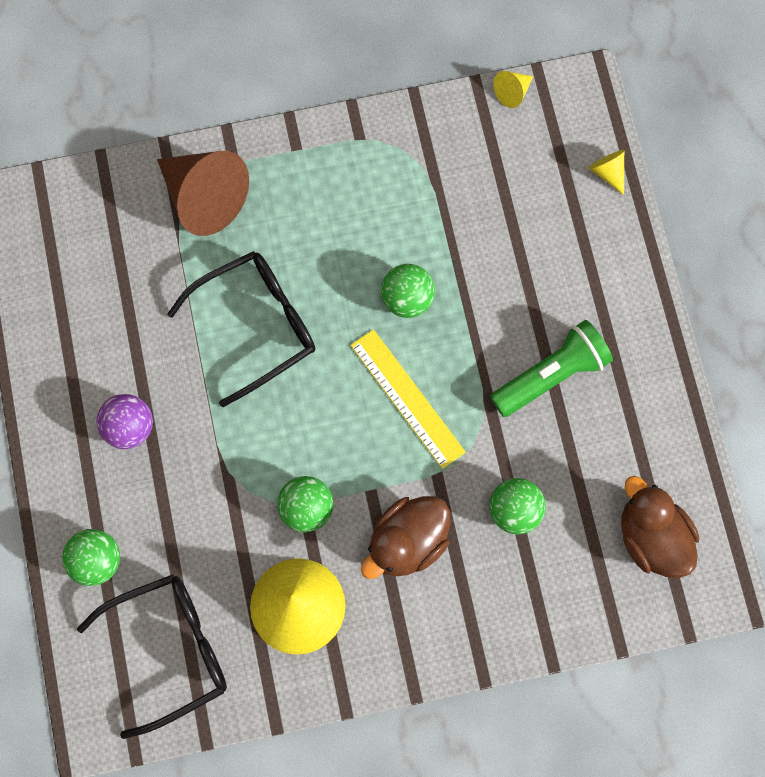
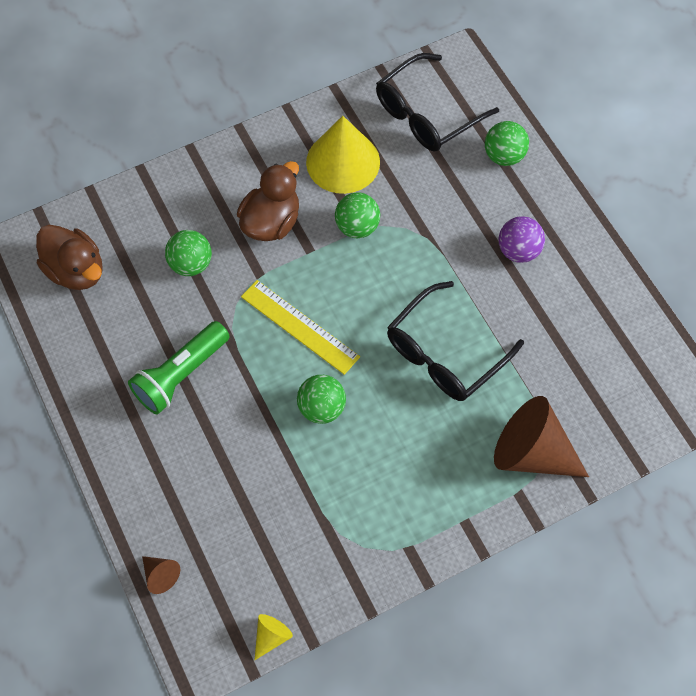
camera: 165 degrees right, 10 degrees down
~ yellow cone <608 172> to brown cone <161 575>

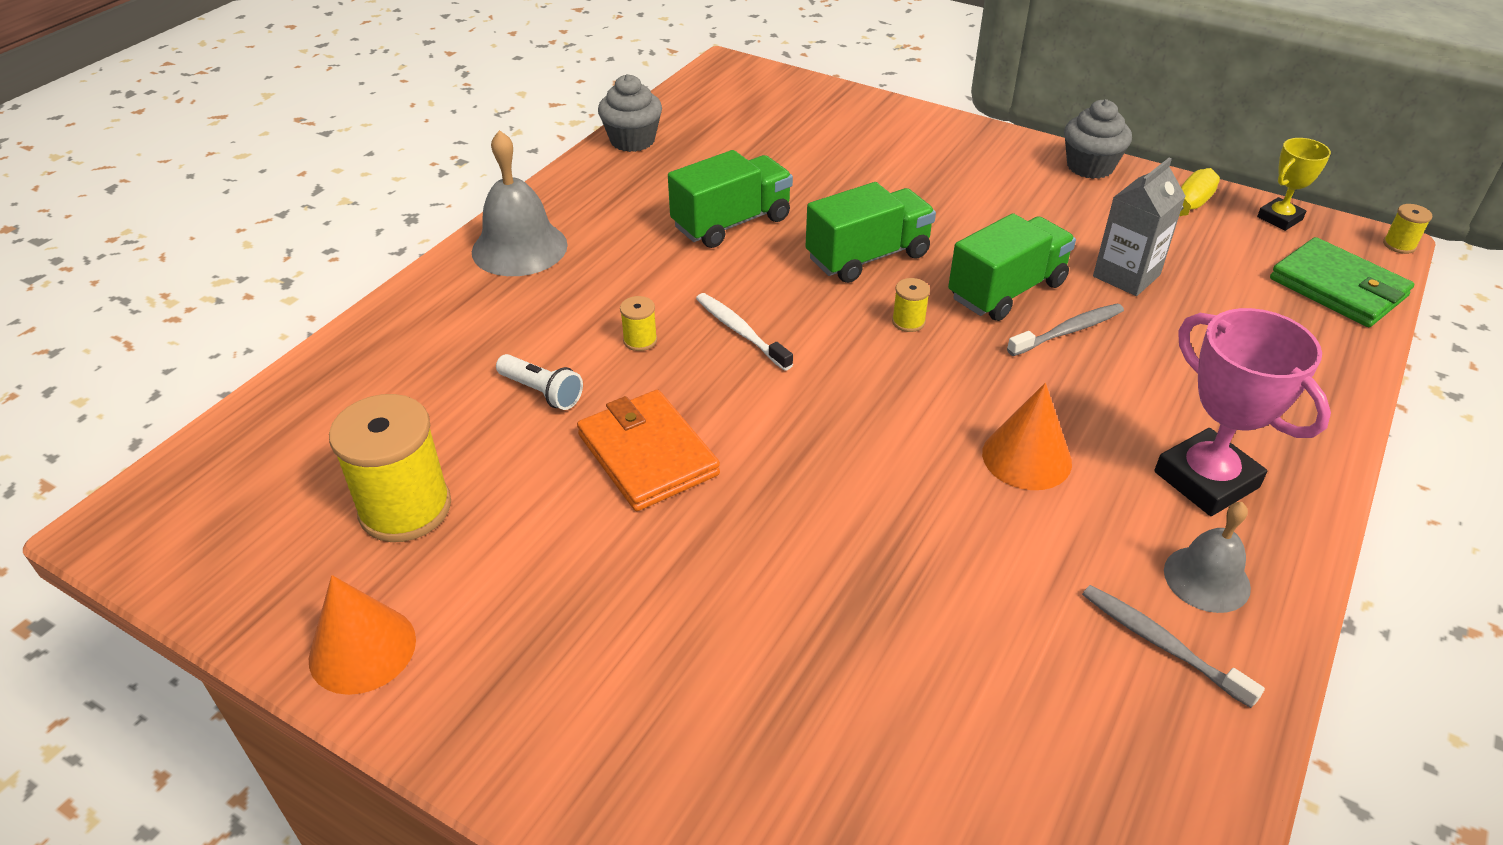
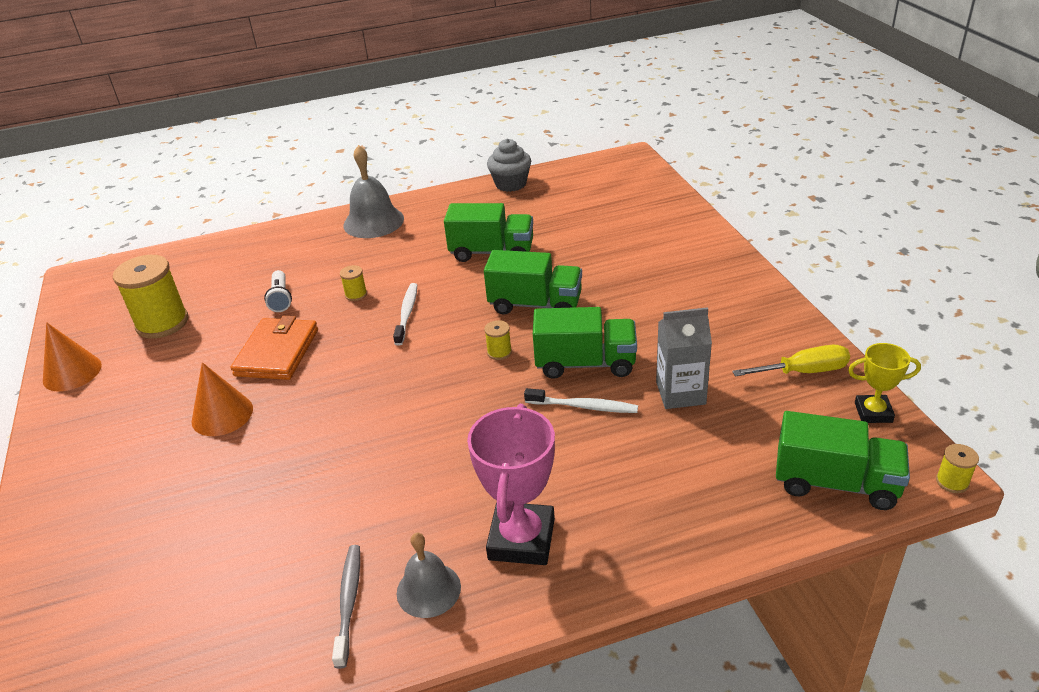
camera: 45 degrees right, 5 degrees down
- grey cupcake <1090 167>
~ green wallet <1338 288> to green truck <835 483>
~ grey toothbrush <1068 331> to white toothbrush <583 406>
~ orange cone <1026 457> to <222 414>

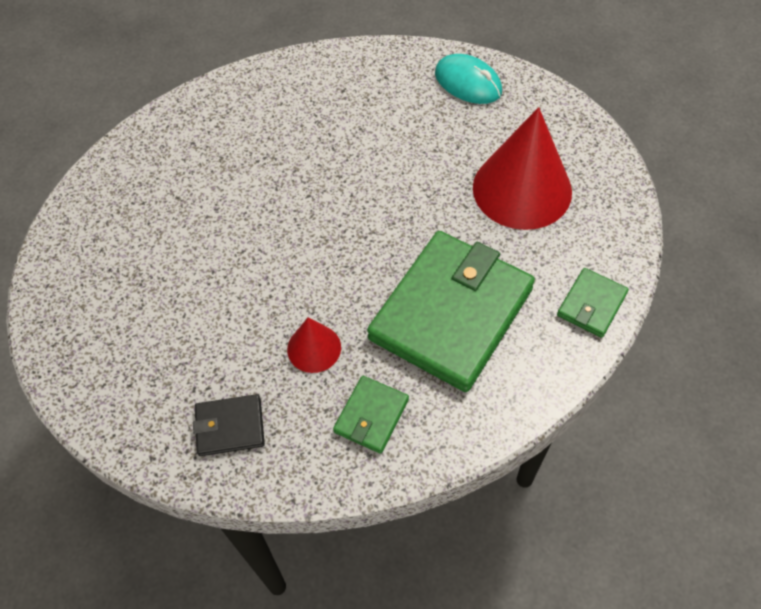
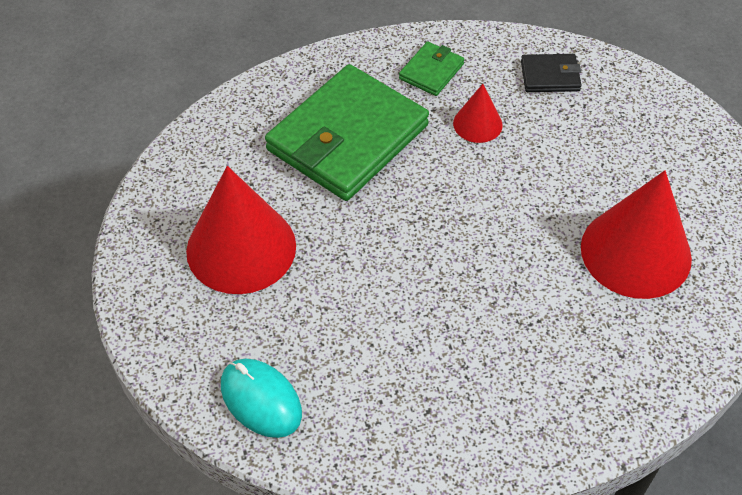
camera: 175 degrees left, 5 degrees down
- green wallet <591 304>
+ red cone <636 252>

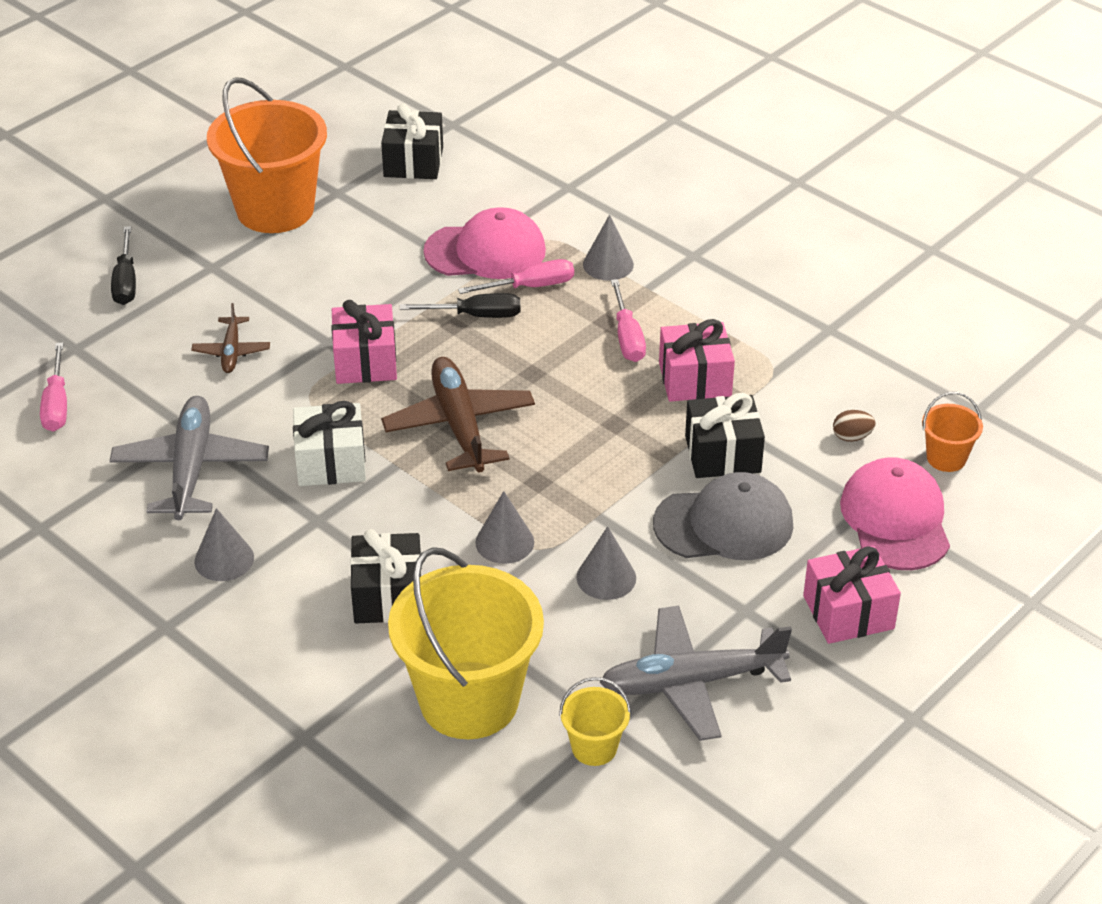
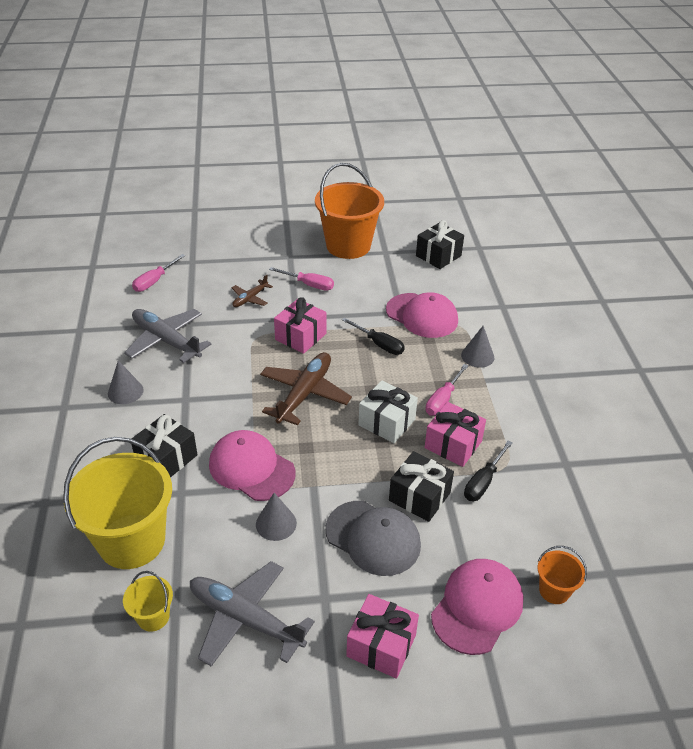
camera: 40 degrees right, 0 degrees up
~ black screwdriver <126 282> to <483 482>
~ pink screwdriver <531 286> to <309 285>
~ grey plane <191 469> = <166 341> 90 degrees counterclockwise
~ white gift <331 462> to <386 422>
- brown egg <852 437>
~ grey cone <504 542> to pink cap <251 468>

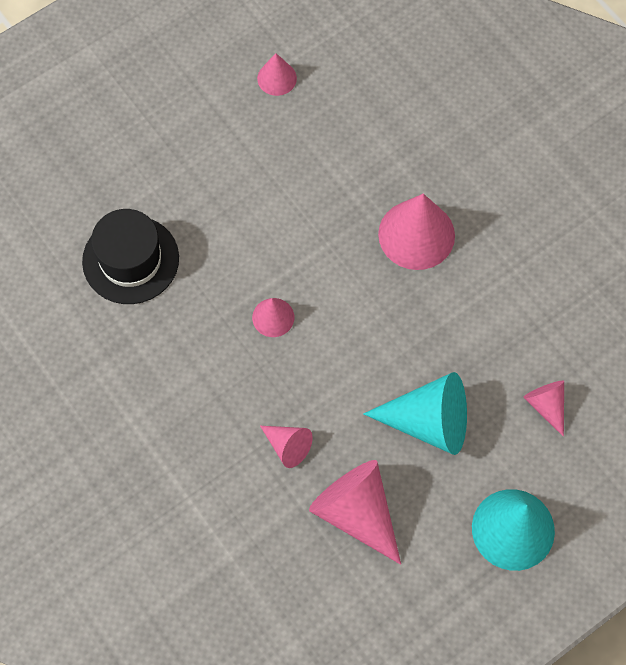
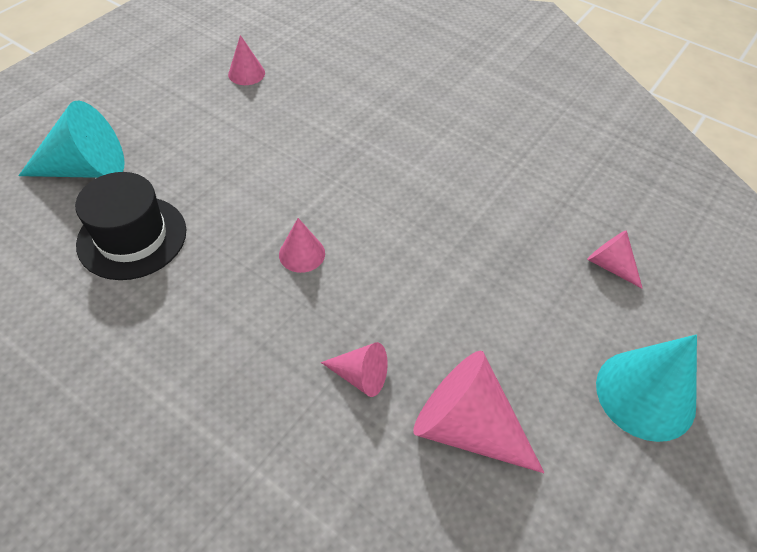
camera: 20 degrees left, 15 degrees down
- pink cone <416 234>
~ turquoise cone <429 422> to <86 169>

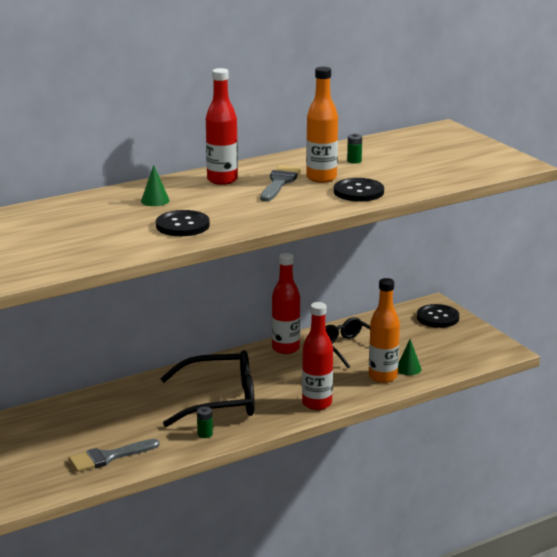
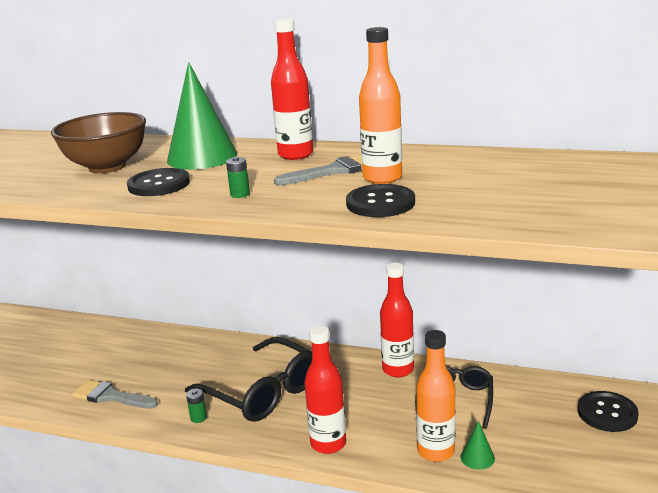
camera: 50 degrees right, 0 degrees up
~ green battery <354 161> to <240 194>
~ green cone <155 200> = <202 157> x2.25
+ brown bowl <107 167>

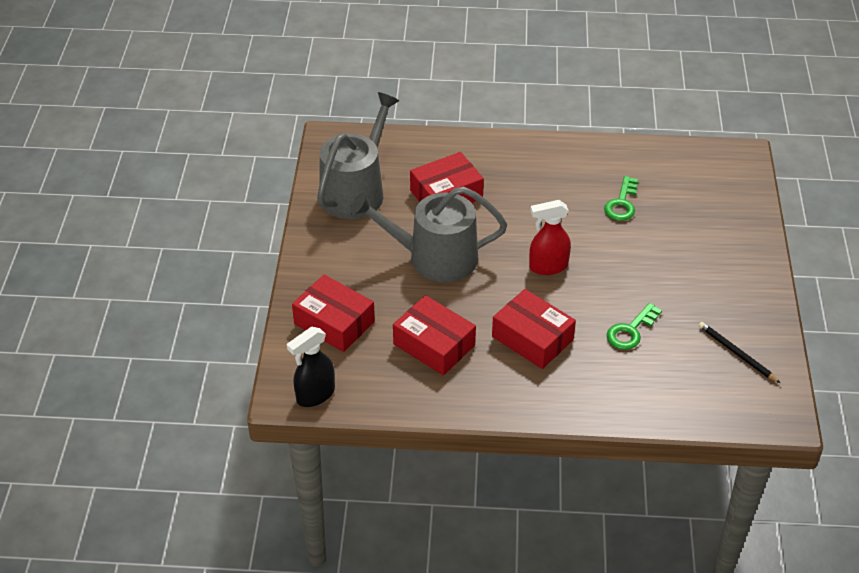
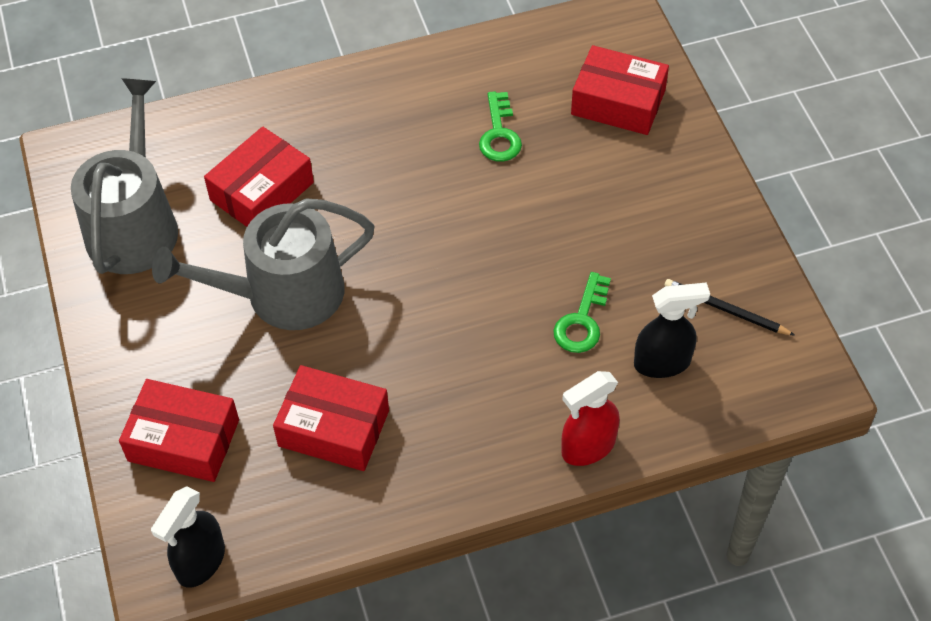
camera: 20 degrees left, 10 degrees up
~ red spray bottle <548 266> to <587 447>
~ red box <532 338> to <618 102>
+ black spray bottle <662 363>

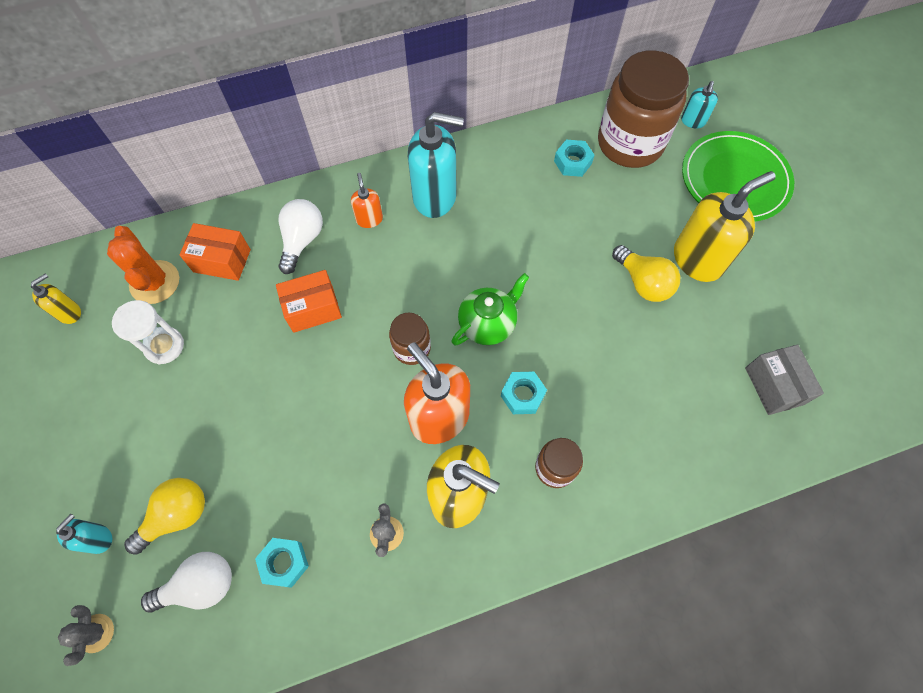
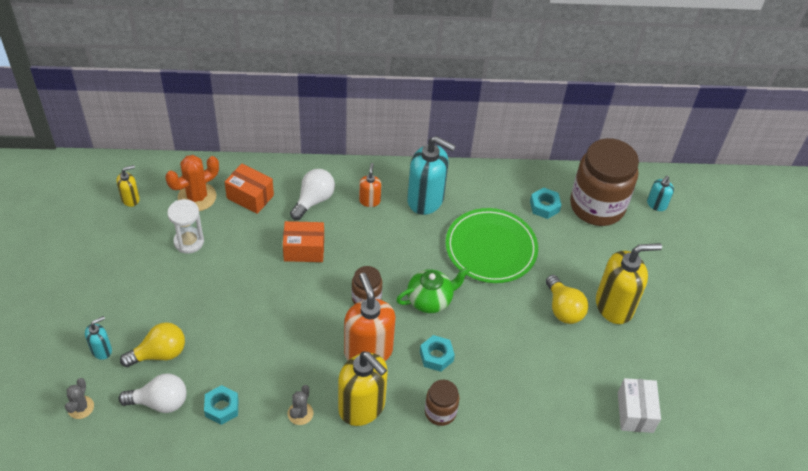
camera: 15 degrees right, 15 degrees down
~ green plate <734 179> to <491 248>
~ orange cactus <155 282> = <197 197> 60 degrees clockwise
~ grey box <774 386> to white box <635 412>

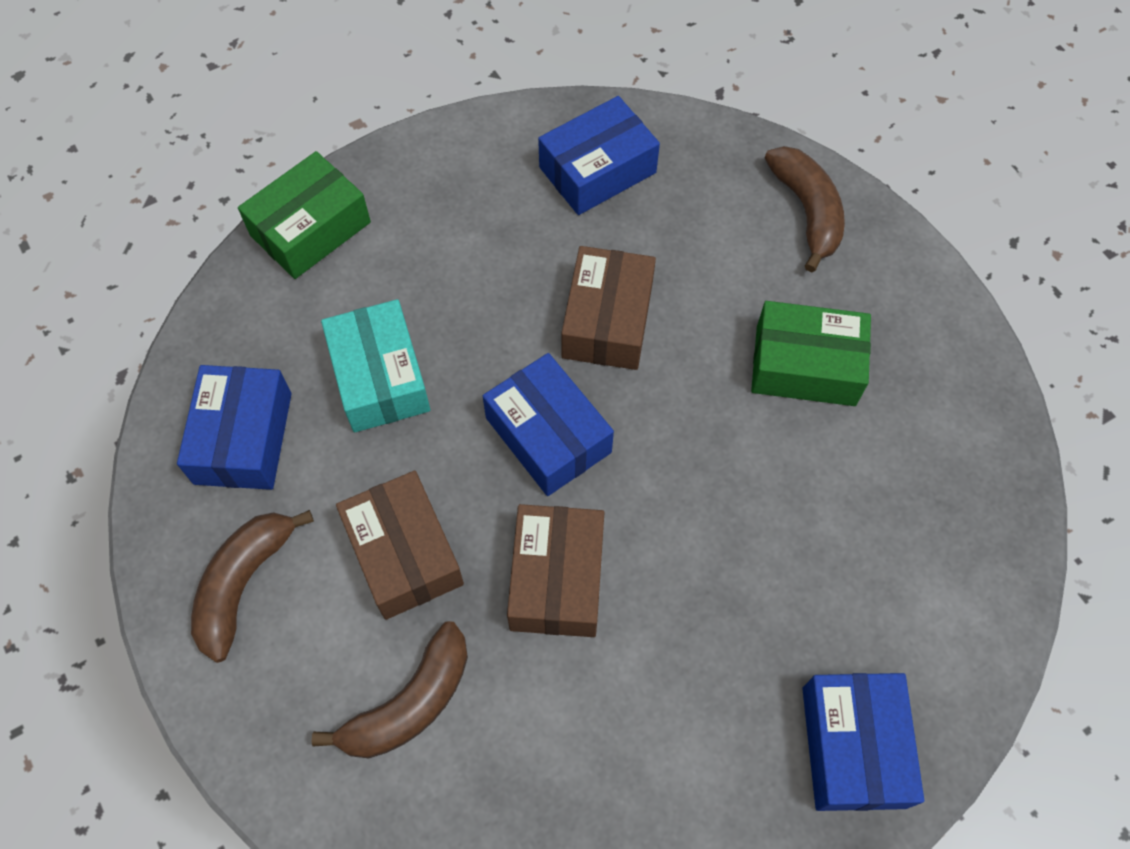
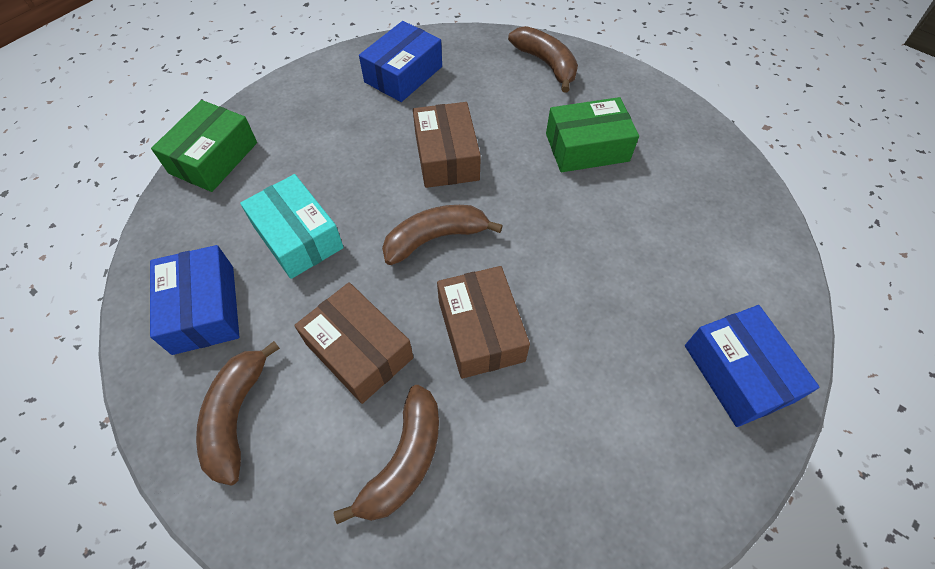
camera: 20 degrees left, 5 degrees down
~ blue box <548 435> to brown banana <435 238>

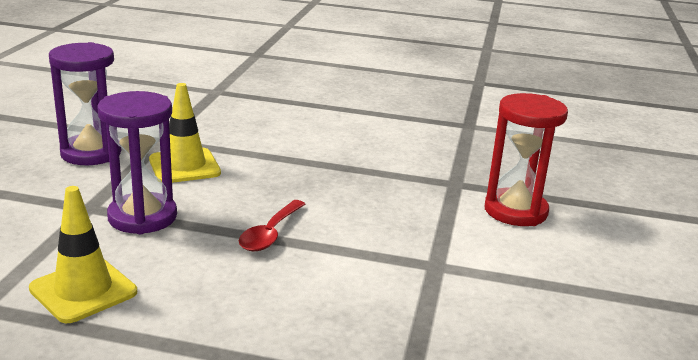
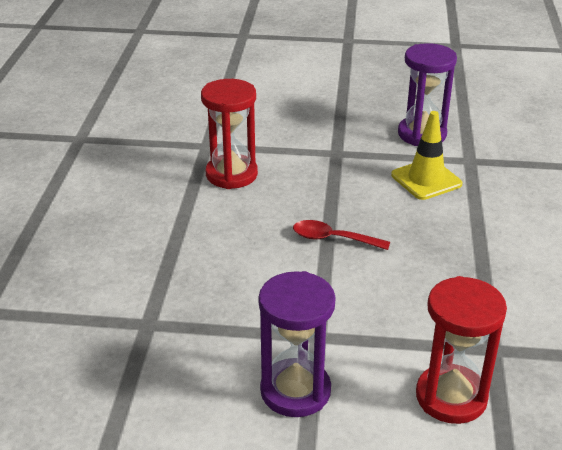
camera: 85 degrees right, 10 degrees up
~ purple hourglass <142 217> to <295 391>
~ yellow traffic cone <83 290> to red hourglass <231 174>

